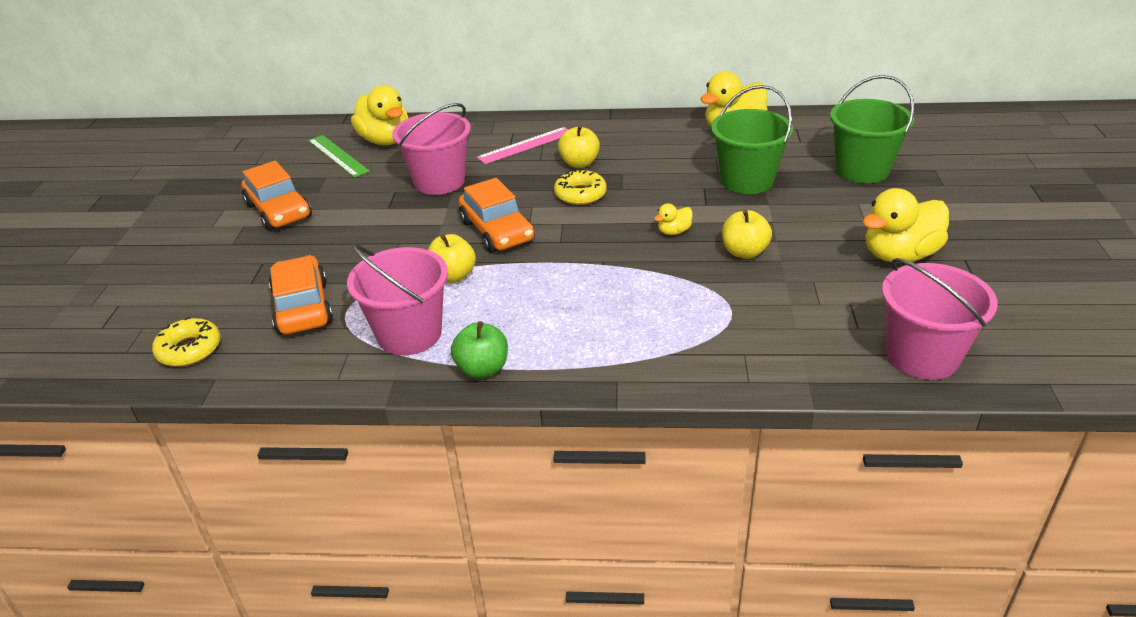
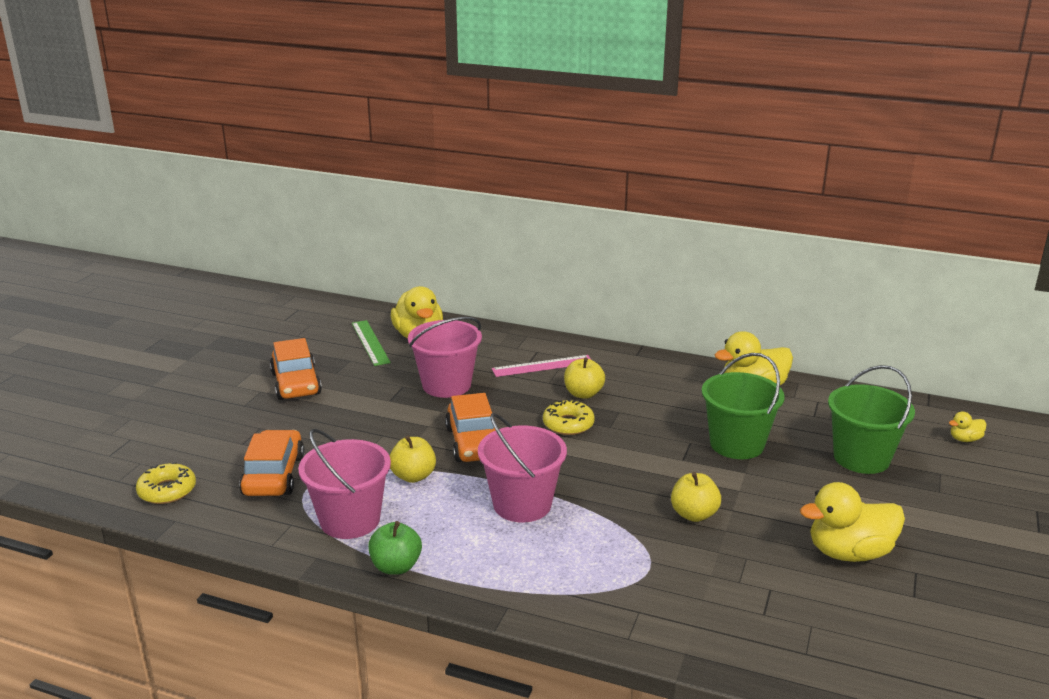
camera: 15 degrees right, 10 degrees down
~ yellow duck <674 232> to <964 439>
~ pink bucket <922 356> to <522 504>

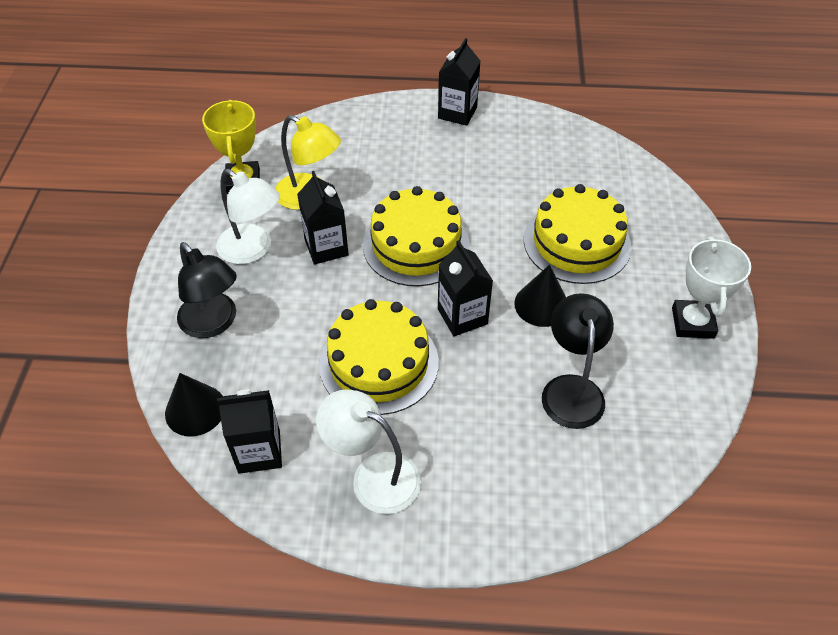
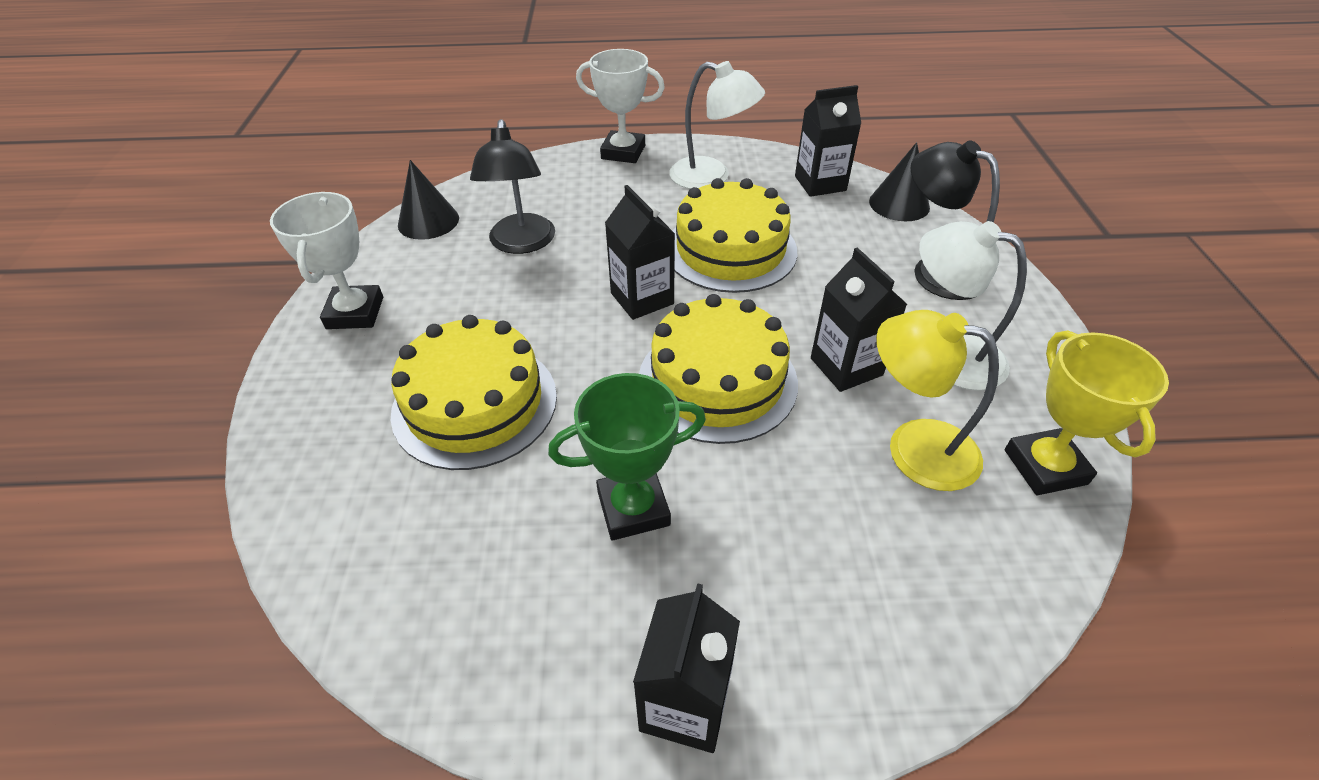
camera: 175 degrees right, 5 degrees down
~ black cone <541 305> to <428 221>
+ white trophy <623 152>
+ green trophy <633 508>

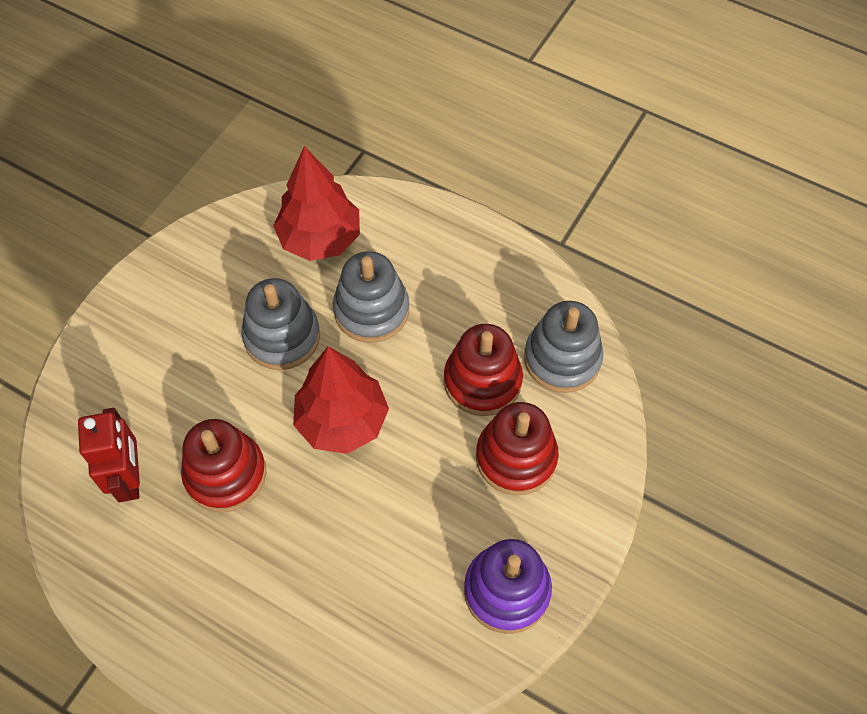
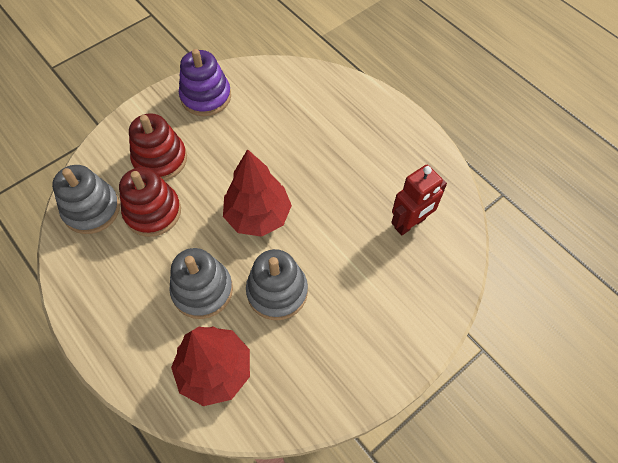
camera: 160 degrees left, 0 degrees up
~ red robot <130 478> = <410 223> 135 degrees counterclockwise
- red stacking toy <225 474>

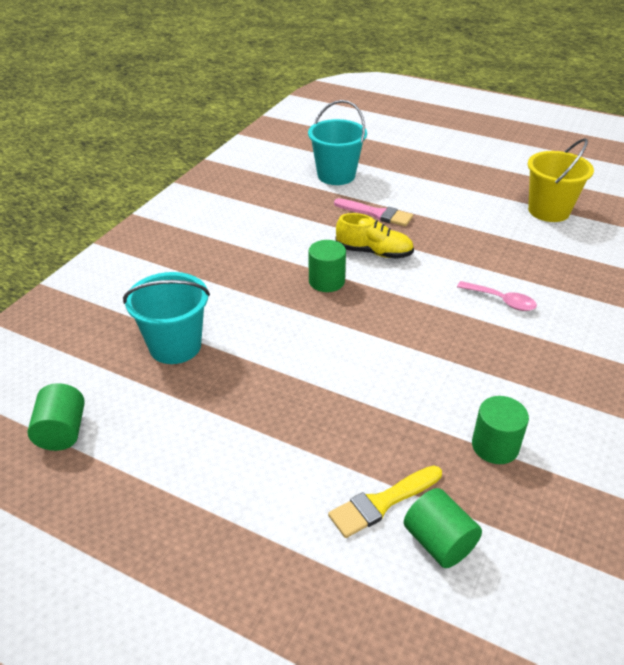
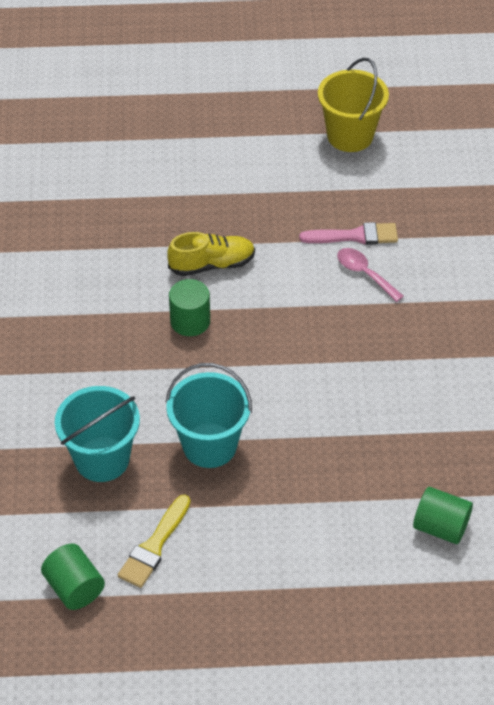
camera: 30 degrees left, 10 degrees up
~ turquoise bucket <336 175> to <209 445>
~ pink brush <377 214> to <355 236>
~ pink spoon <501 301> = <365 274> 135 degrees counterclockwise
- green cylinder <495 446>
~ yellow brush <382 503> to <154 546>

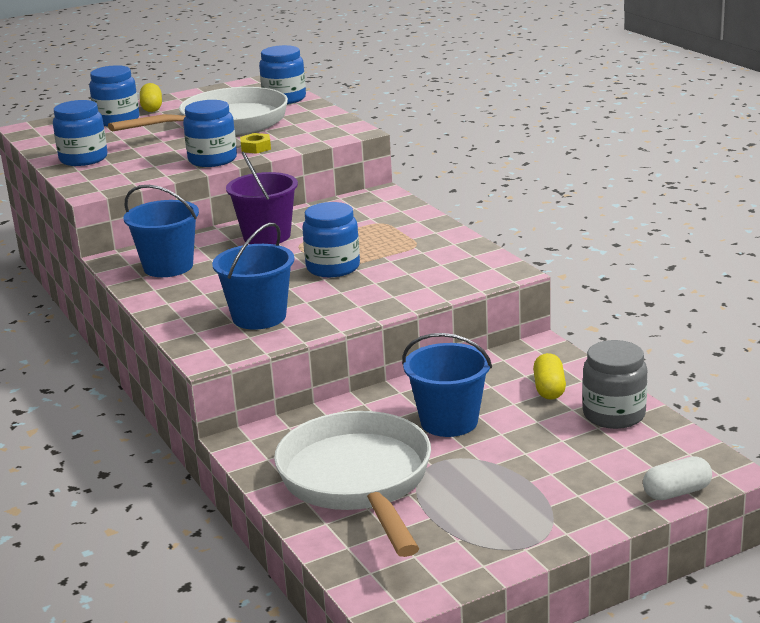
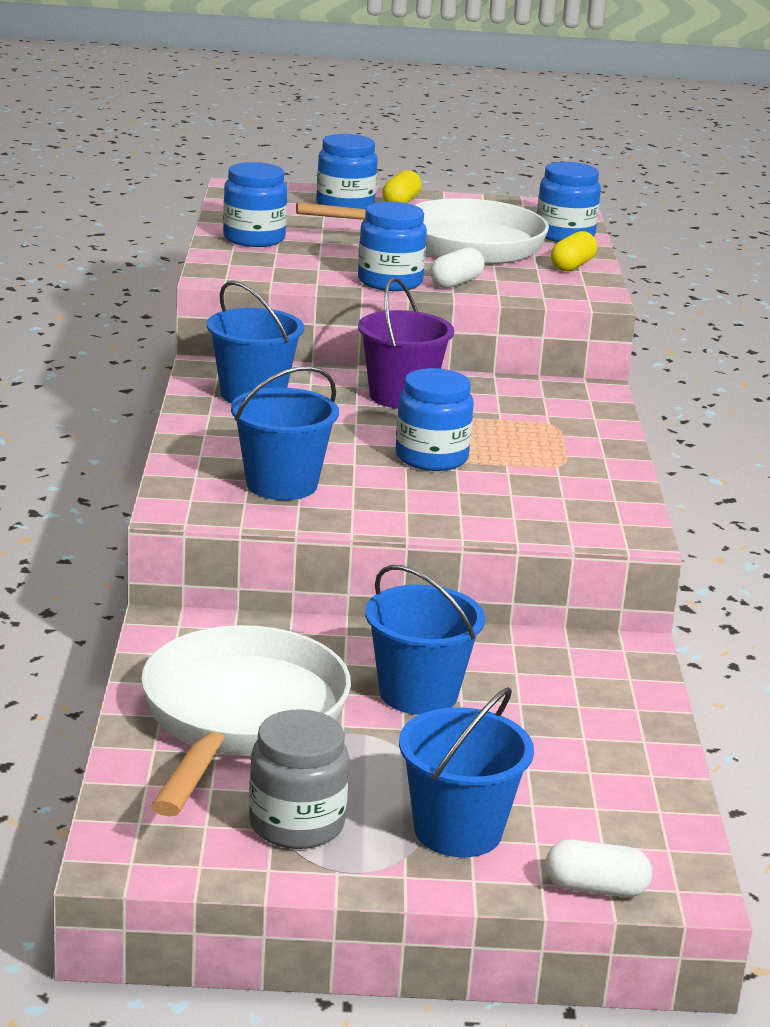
camera: 25 degrees right, 0 degrees up
~ yellow nut <256 148> to white capsule <456 283>
~ grey jar <614 415> to <296 824>
~ yellow capsule <549 389> to <572 266>
+ blue bucket <458 830>

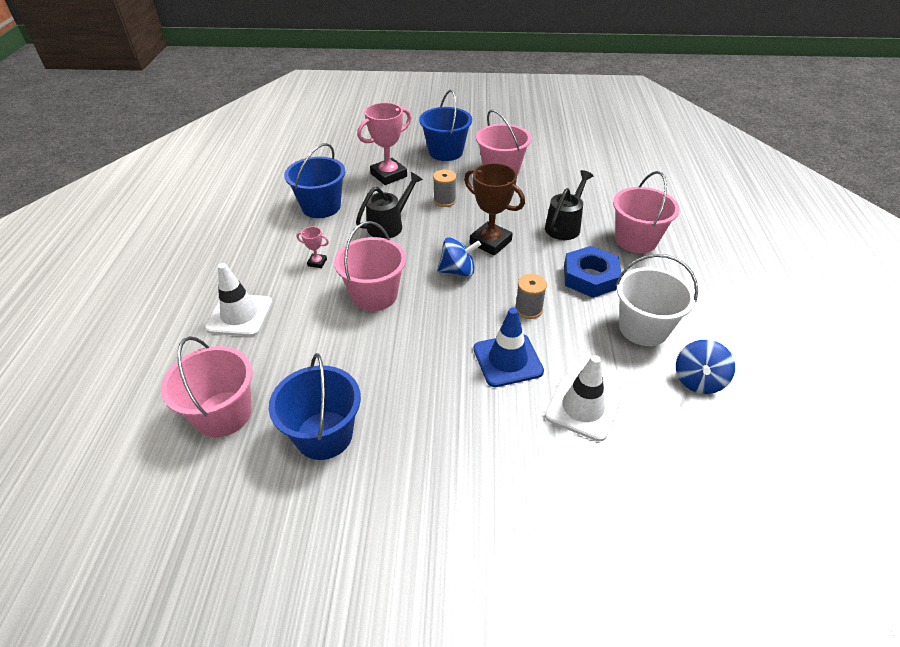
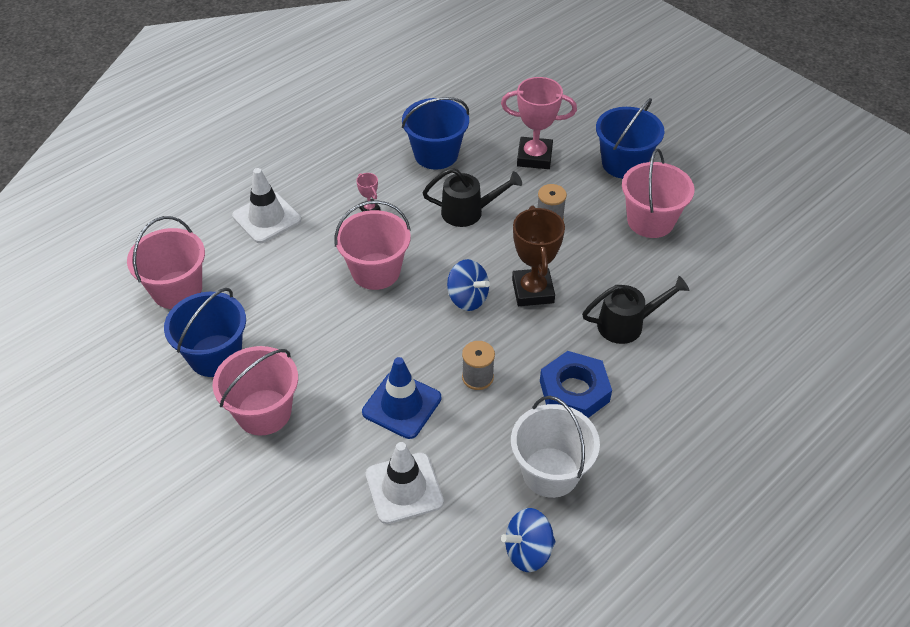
camera: 45 degrees right, 5 degrees up
~ pink bucket <636 240> to <264 412>

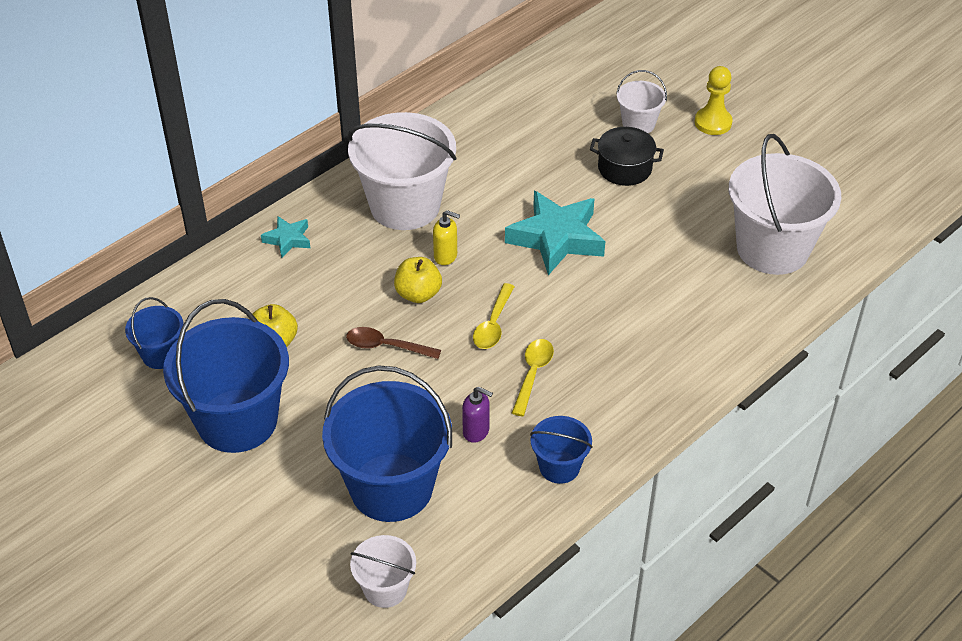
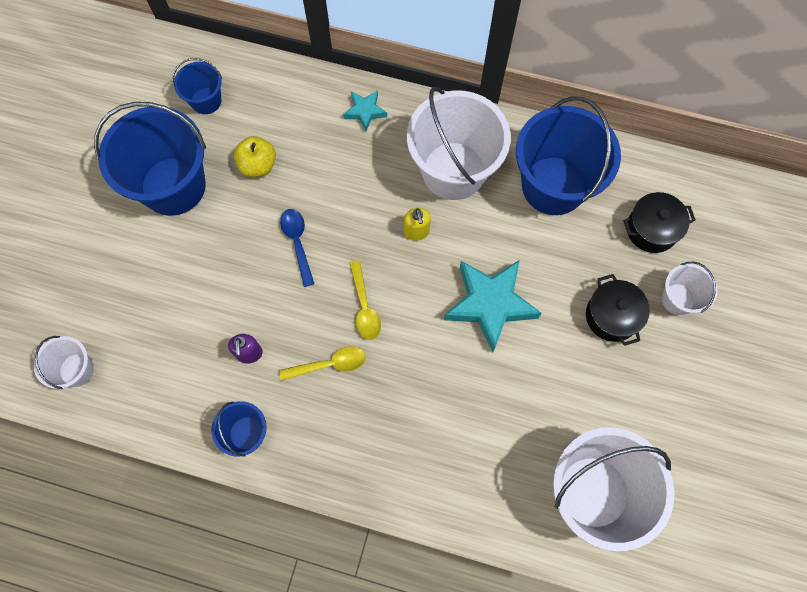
camera: 60 degrees right, 25 degrees up
- yellow pawn <713 123>
- yellow apple <418 294>
~ yellow spoon <493 324> = <364 307> 90 degrees counterclockwise
~ brown spoon <386 346> to blue spoon <297 242>
~ blue bucket <391 487> to <553 185>
+ black pot <651 229>

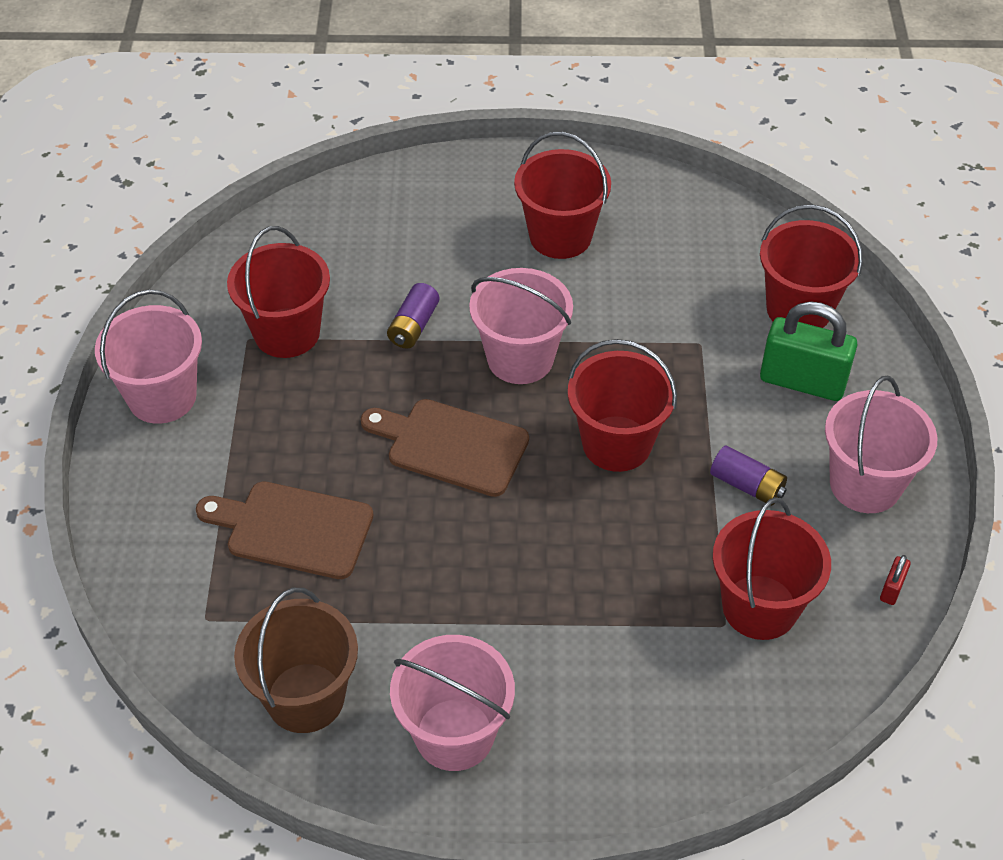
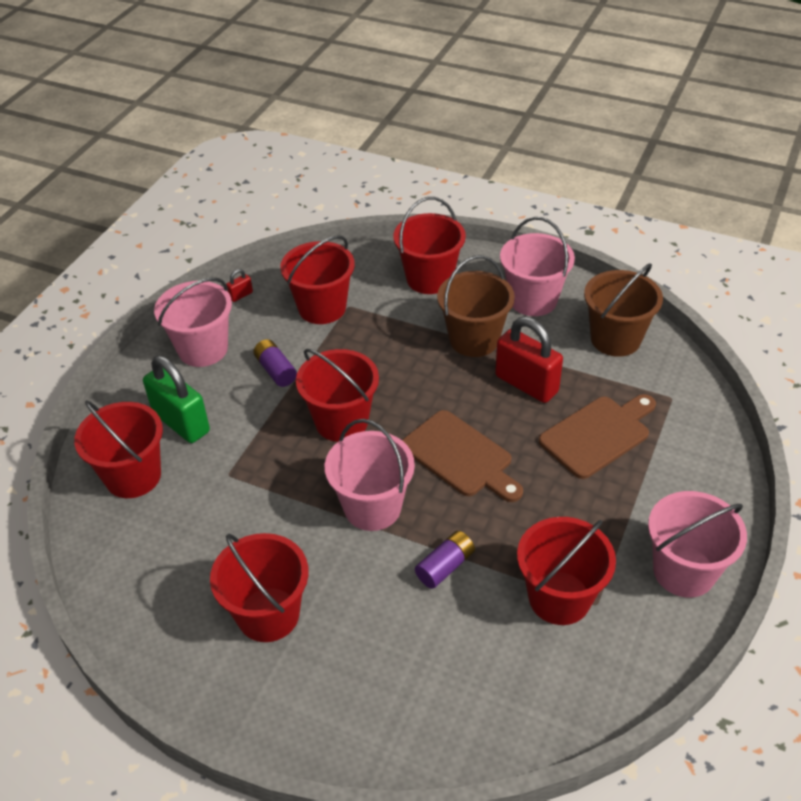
camera: 155 degrees left, 5 degrees down
~ brown cutting board <293 529> = <598 434> 75 degrees counterclockwise
+ red bucket <429 279>
+ brown bucket <474 339>
+ red padlock <526 384>

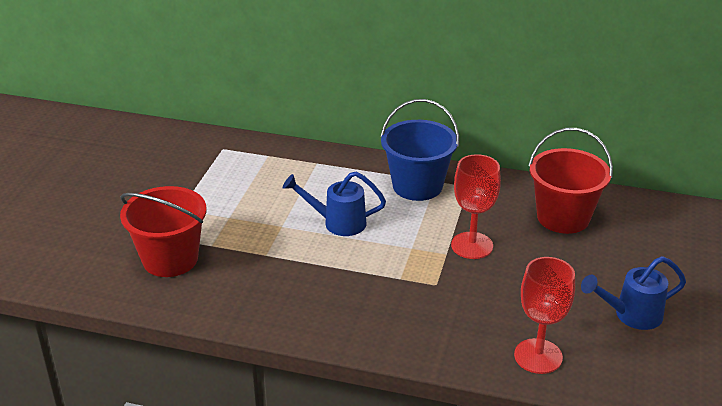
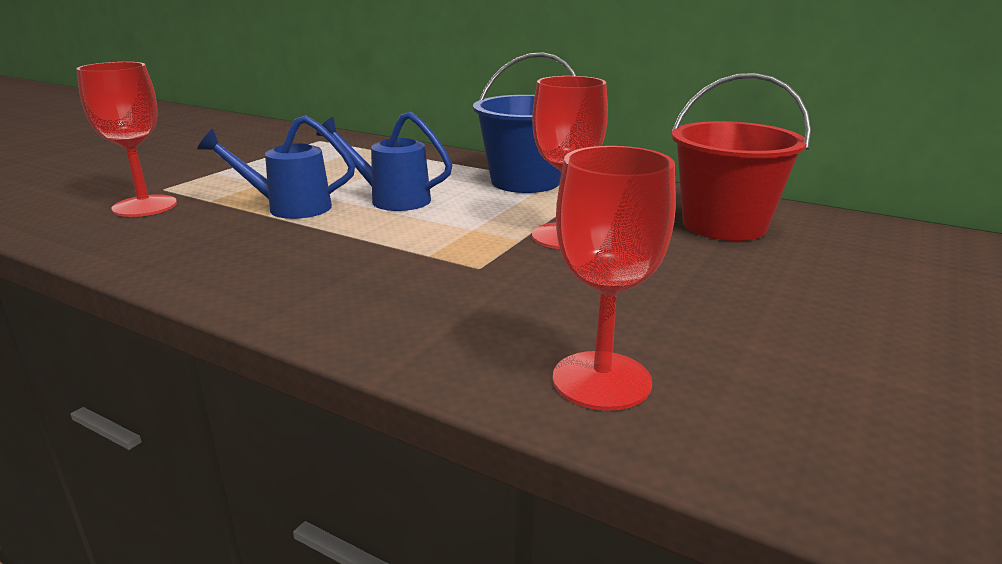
camera: 15 degrees right, 10 degrees down
~ red bucket <170 259> to red goblet <145 206>
~ blue watering can <631 315> to <289 208>

